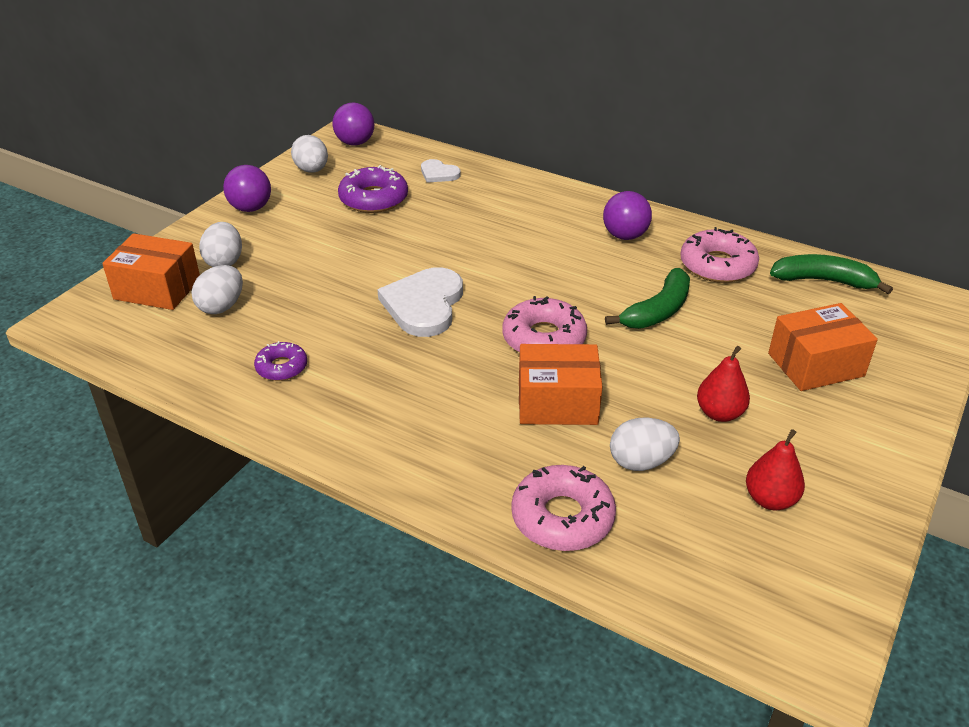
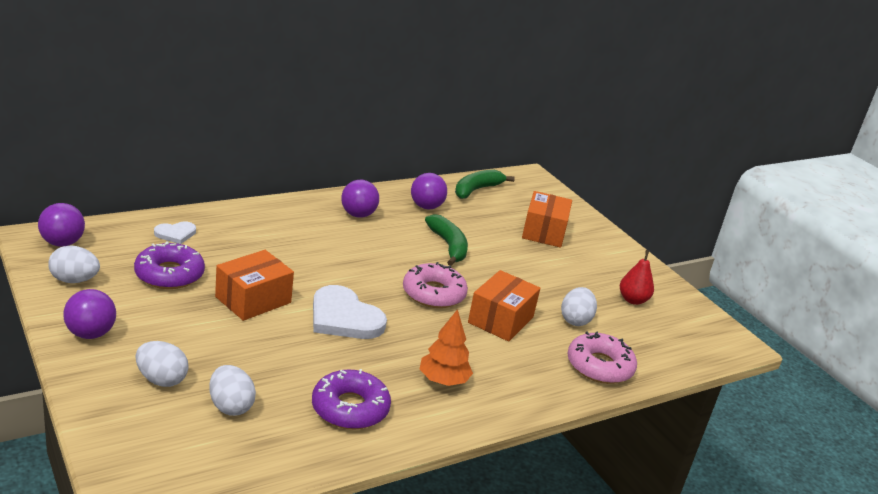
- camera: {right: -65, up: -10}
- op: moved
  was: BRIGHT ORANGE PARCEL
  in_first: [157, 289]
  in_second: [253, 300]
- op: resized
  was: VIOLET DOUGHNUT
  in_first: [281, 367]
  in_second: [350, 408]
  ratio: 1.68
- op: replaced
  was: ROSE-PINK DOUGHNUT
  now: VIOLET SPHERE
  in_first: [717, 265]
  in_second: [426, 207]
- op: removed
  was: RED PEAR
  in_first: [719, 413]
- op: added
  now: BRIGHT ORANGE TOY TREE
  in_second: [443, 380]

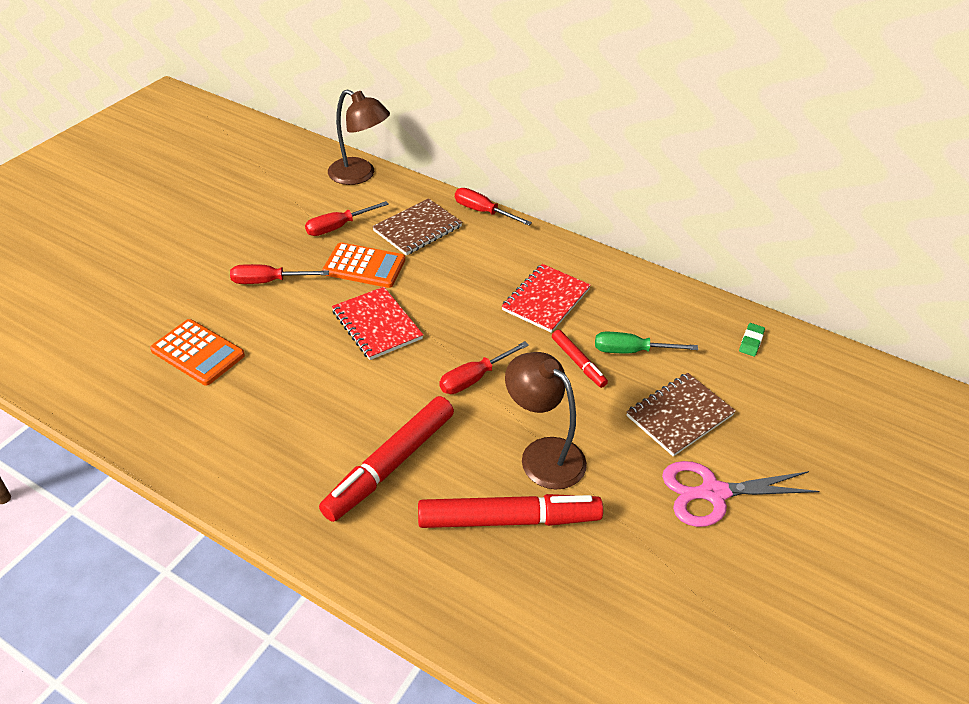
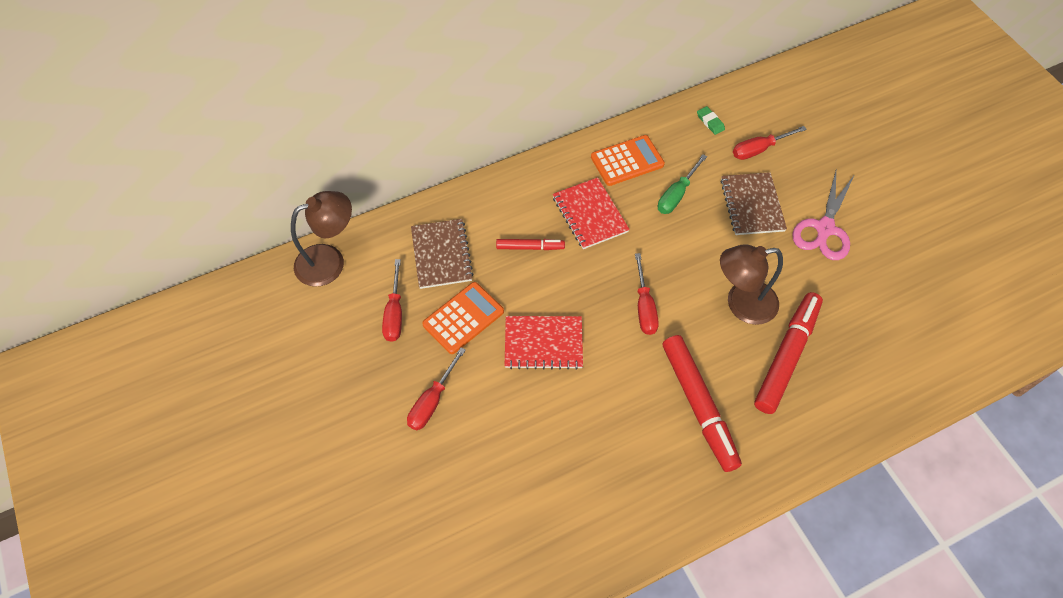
- camera: {right: -55, up: 15}
- op: moved
  was: BRIGHT ORANGE POCKET CALCULATOR
  in_first: [198, 353]
  in_second: [627, 161]
- op: moved
  was: RED FLAT SCREWDRIVER
  in_first: [483, 211]
  in_second: [759, 149]
- op: moved
  was: RED MARKER PEN
  in_first: [578, 362]
  in_second: [530, 247]

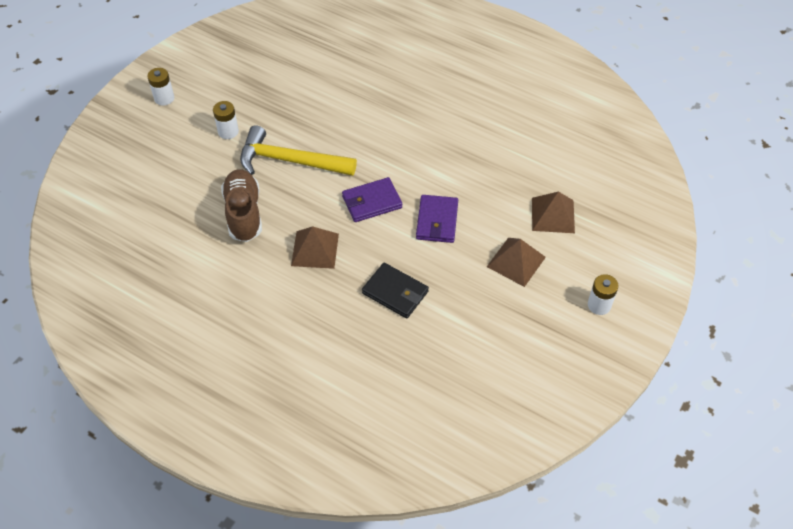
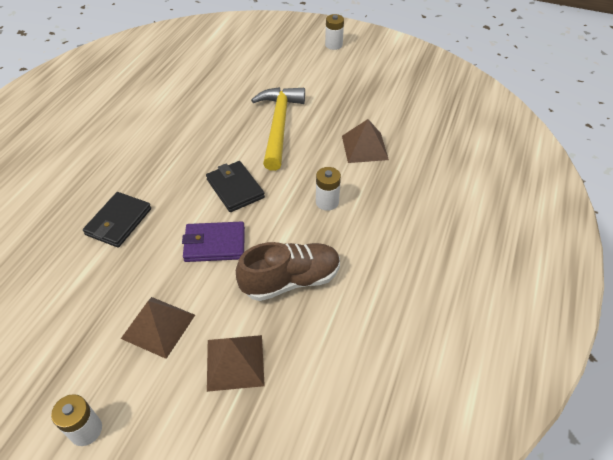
- camera: {right: 80, up: -5}
- op: moved
  was: SNOW-WHITE POWER CELL
  in_first: [228, 132]
  in_second: [327, 202]
- op: moved
  was: DARK BROWN LACE-UP SHOE
  in_first: [244, 213]
  in_second: [291, 280]
- op: moved
  was: DARK BROWN PYRAMID
  in_first: [315, 249]
  in_second: [364, 147]
- op: recoloured
  was: VIOLET BILLFOLD
  now: EBONY BILLFOLD
  in_first: [371, 202]
  in_second: [235, 188]

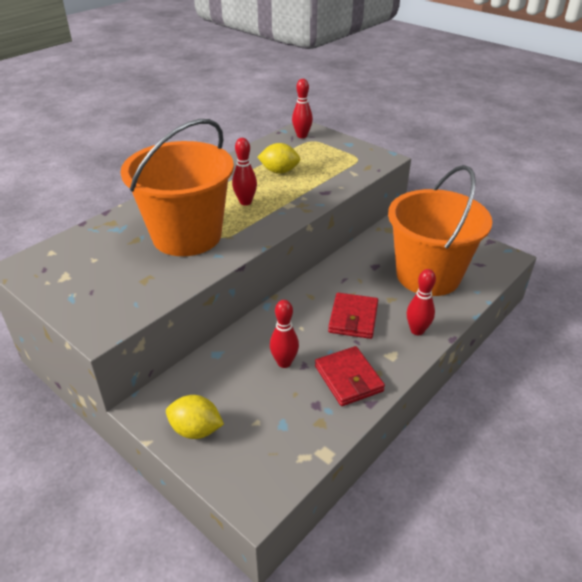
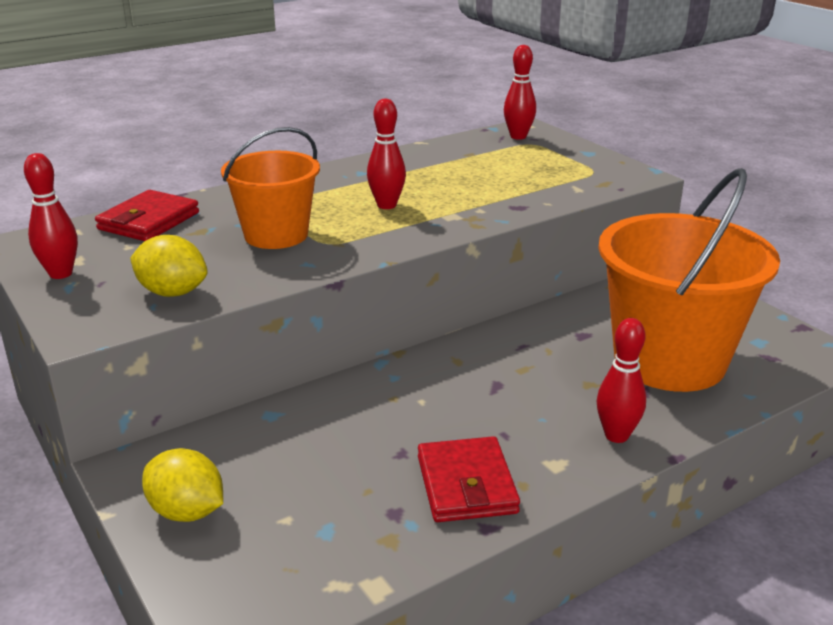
- camera: {right: 15, up: -10}
- op: resized
  was: BRIGHT ORANGE SAND BUCKET
  in_first: [187, 236]
  in_second: [276, 235]
  ratio: 0.59
- op: moved
  was: YELLOW CITRUS FRUIT
  in_first: [279, 171]
  in_second: [172, 292]
- op: moved
  was: RED SKITTLE
  in_first: [284, 362]
  in_second: [61, 274]
- op: moved
  was: RED BILLFOLD
  in_first: [353, 318]
  in_second: [149, 221]

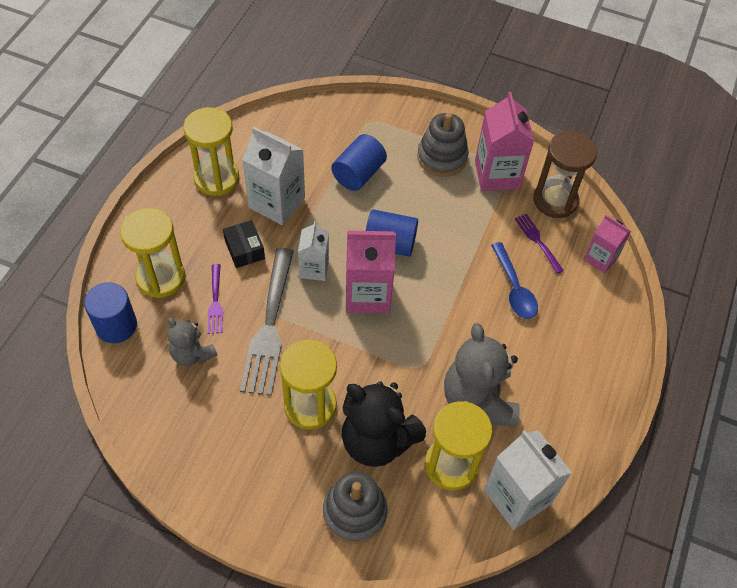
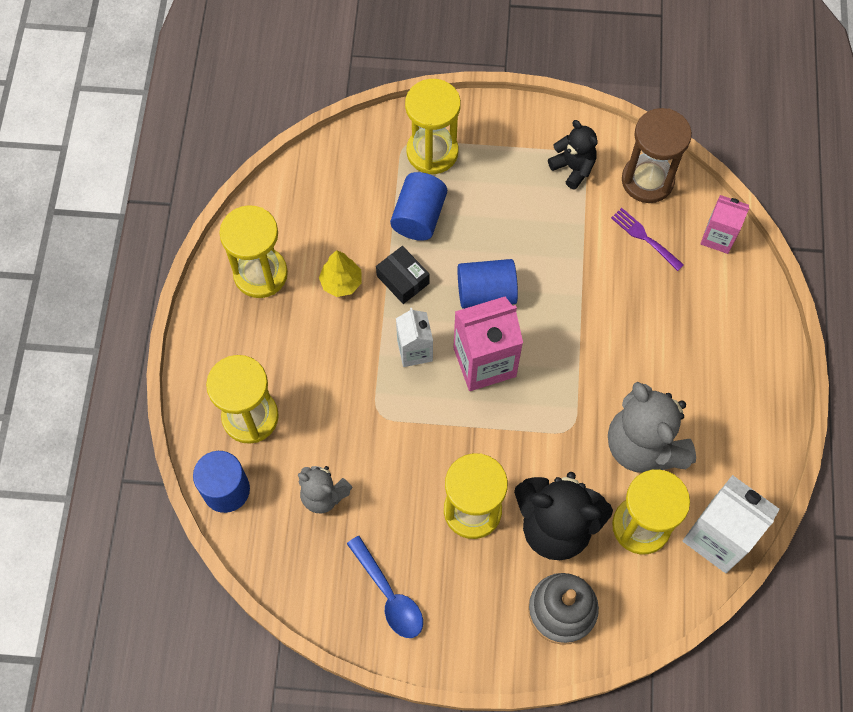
- camera: {right: -15, up: 10}
- op: removed
  was: VIOLET DINNER FORK
  in_first: [215, 302]
- op: moved
  was: EBONY PARCEL
  in_first: [244, 249]
  in_second: [403, 279]
- op: removed
  was: ASH-GREY DINNER FORK
  in_first: [269, 326]
- op: replaced
  was: SNOW-WHITE JUICE CARTON
  now: YELLOW TOY TREE
  in_first: [277, 203]
  in_second: [341, 282]
- op: removed
  was: ASH-GREY STACKING RINGS
  in_first: [442, 157]
- op: replaced
  was: ROSE-PINK JUICE CARTON
  now: EBONY TEDDY
  in_first: [497, 174]
  in_second: [573, 168]
- op: moved
  was: BLUE SPOON
  in_first: [514, 288]
  in_second: [389, 595]
- op: added
  now: YELLOW SANDGLASS
  in_second: [432, 152]

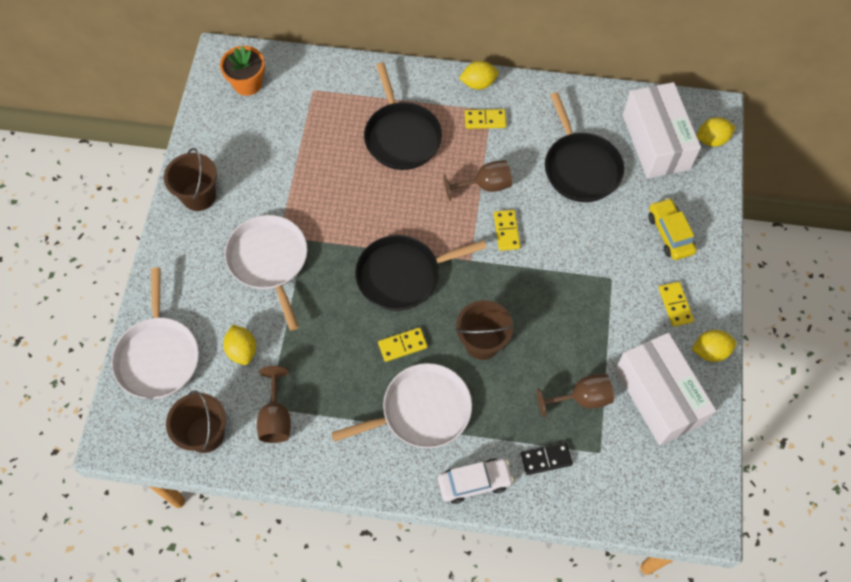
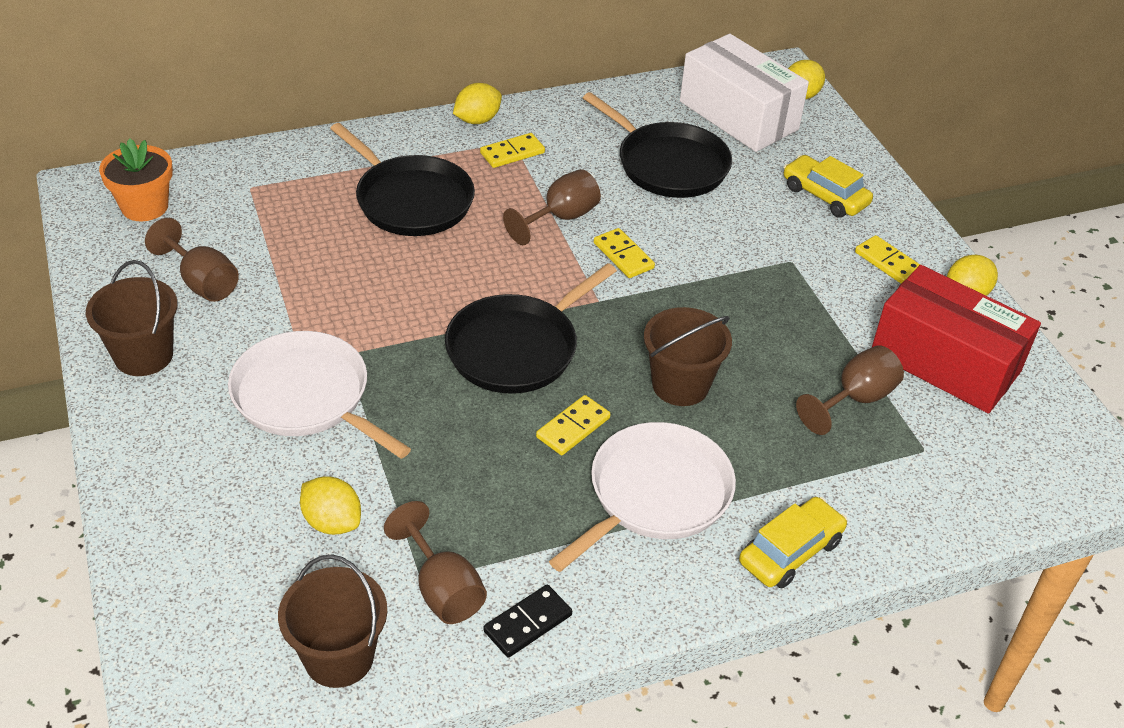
- camera: {right: -30, up: -20}
- op: removed
  was: SNOW-WHITE SKILLET
  in_first: [158, 356]
- op: recoloured
  was: SNOW-WHITE CAR
  now: YELLOW CAR
  in_first: [474, 482]
  in_second: [790, 552]
- op: moved
  was: EBONY DOMINO
  in_first: [546, 459]
  in_second: [527, 623]
- op: recoloured
  was: SNOW-WHITE PARCEL
  now: RED PARCEL
  in_first: [658, 396]
  in_second: [945, 362]
- op: added
  now: DARK BROWN WINE GLASS
  in_second: [202, 282]

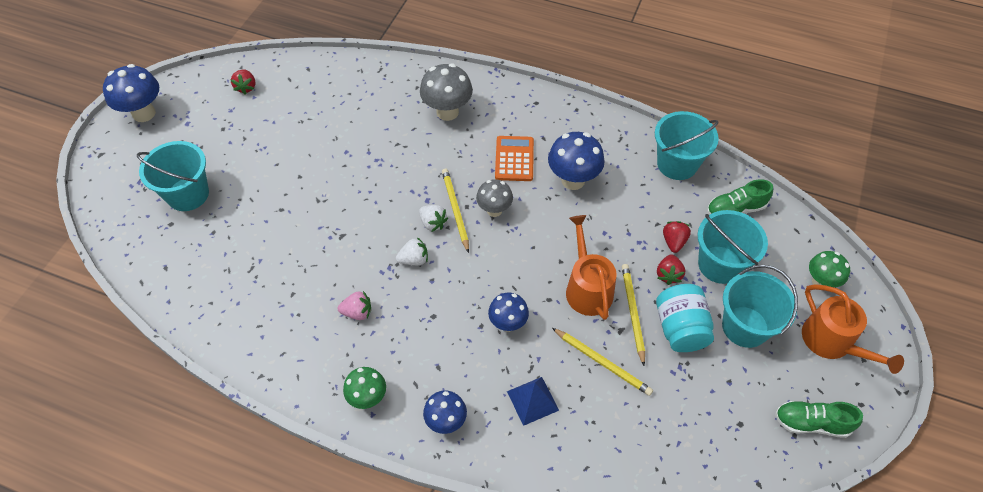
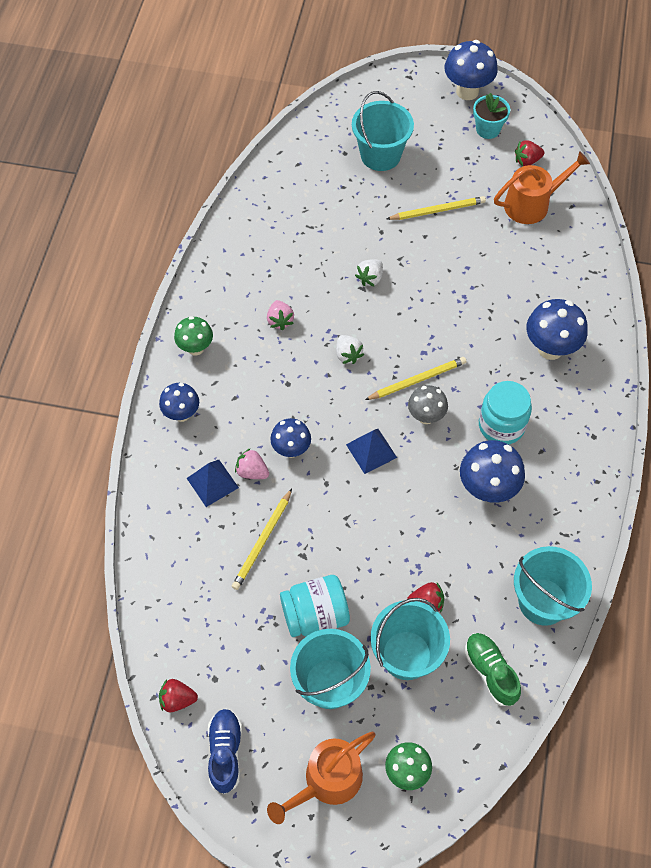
- camera: {right: 80, up: 5}
- op: moved
  was: SNOW-WHITE TOY STRAWBERRY
  in_first: [433, 223]
  in_second: [370, 278]
- op: recoloured
  was: ASH-GREY TOADSTOOL
  now: BLUE TOADSTOOL
  in_first: [447, 112]
  in_second: [550, 348]
- op: replaced
  was: BRIGHT ORANGE POCKET CALCULATOR
  now: TURQUOISE JAR
  in_first: [514, 159]
  in_second: [501, 425]
- op: moved
  was: BRIGHT ORANGE WATERING POT
  in_first: [587, 288]
  in_second: [532, 204]
- op: moved
  was: YELLOW WOODEN PENCIL
  in_first: [632, 313]
  in_second: [437, 210]
- op: moved
  was: RED TOY STRAWBERRY
  in_first: [668, 275]
  in_second: [177, 699]
- op: recoloured
  was: LEAF-GREEN LACE-UP SHOE
  now: BLUE LACE-UP SHOE
  in_first: [811, 423]
  in_second: [225, 752]
- op: added
  now: ROSE-PINK TOY STRAWBERRY
  in_second: [252, 471]
- op: added
  now: BLUE PYRAMID
  in_second: [371, 451]
- op: added
  now: TURQUOISE PLANT POT
  in_second: [488, 129]

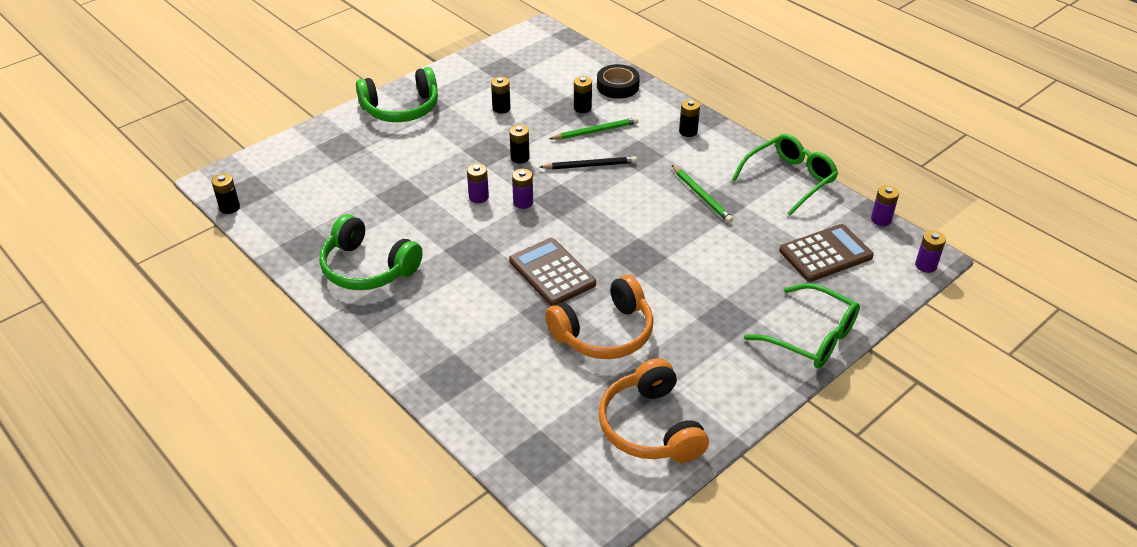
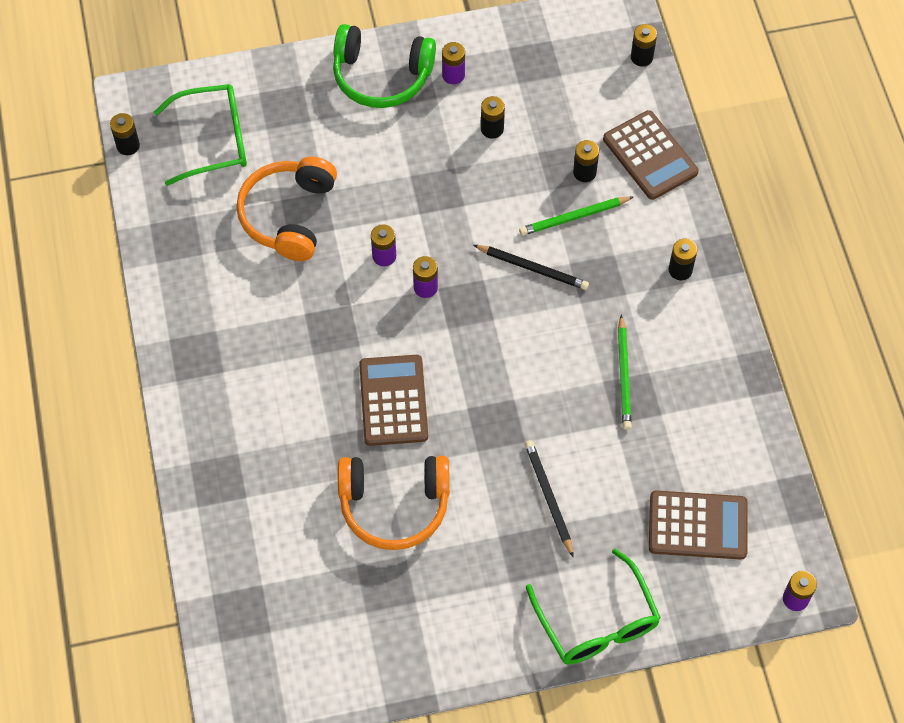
- camera: {right: 30, up: 20}
- op: removed
  was: LEAF-GREEN HEADPHONES
  in_first: [367, 268]
- op: moved
  was: EBONY POWER CELL
  in_first: [520, 157]
  in_second: [641, 57]
- op: turned
  was: LEAF-GREEN WOODEN PENCIL
  in_first: [595, 131]
  in_second: [574, 217]
  clockwise: 150
- op: replaced
  was: EBONY ROLL OF TAPE
  now: DARK BROWN POCKET CALCULATOR
  in_first: [617, 86]
  in_second: [650, 156]
- op: moved
  was: BRIGHT ORANGE HEADPHONES
  in_first: [650, 427]
  in_second: [288, 215]
- op: moved
  was: LEAF-GREEN SPECTACLES
  in_first: [789, 179]
  in_second: [214, 140]
- op: moved
  was: VIOLET POWER CELL
  in_first: [881, 219]
  in_second: [453, 75]
- op: added
  now: EBONY WOODEN PENCIL
  in_second: [548, 497]

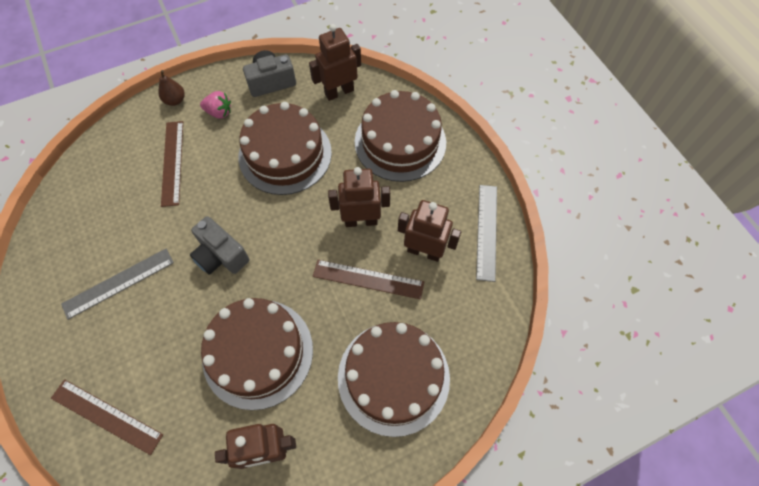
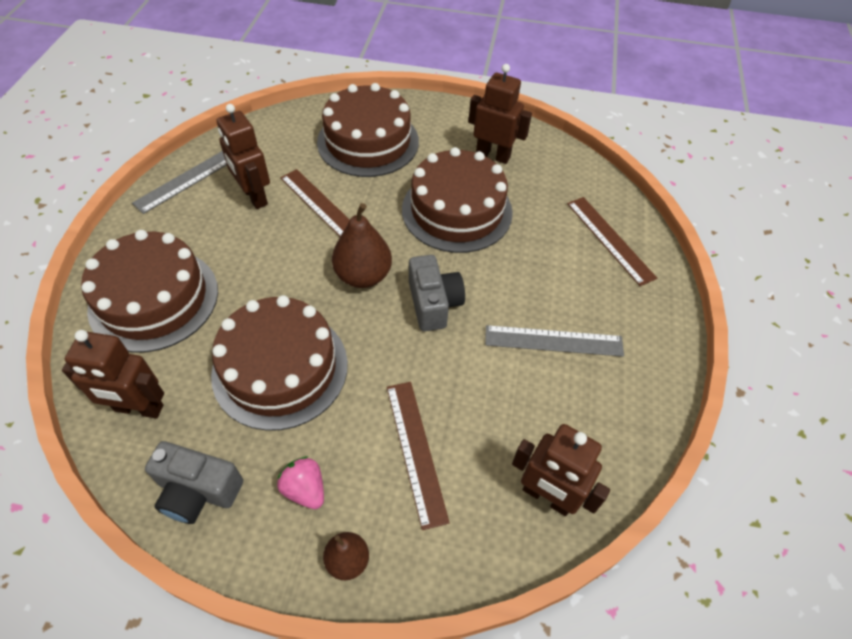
- camera: {right: -145, up: -10}
- op: turned
  was: DARK BROWN RULER
  in_first: [172, 162]
  in_second: [416, 451]
  clockwise: -45
- op: moved
  was: DARK BROWN TOY ROBOT
  in_first: [361, 221]
  in_second: [547, 497]
- op: added
  now: DARK BROWN PEAR
  in_second: [363, 276]

